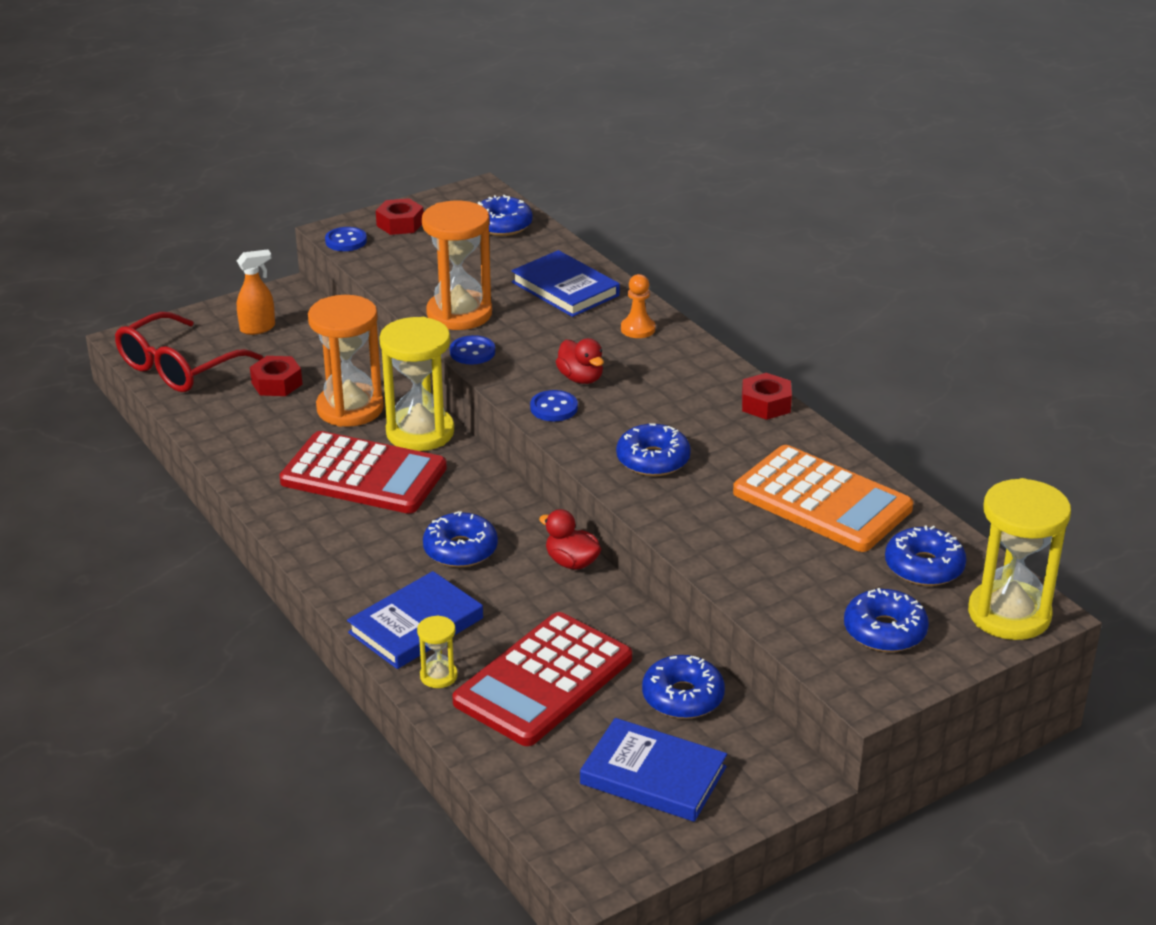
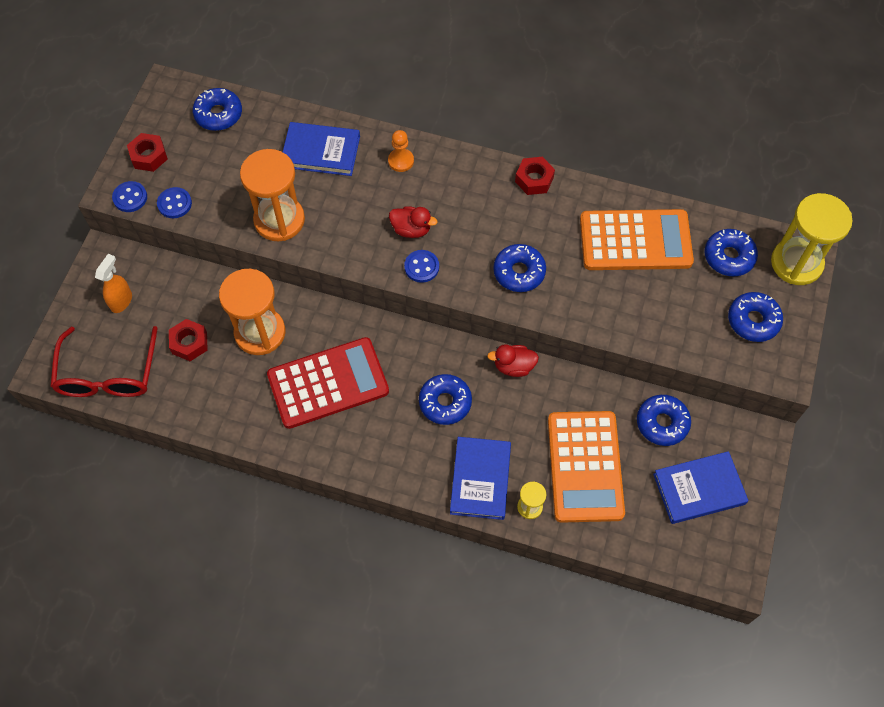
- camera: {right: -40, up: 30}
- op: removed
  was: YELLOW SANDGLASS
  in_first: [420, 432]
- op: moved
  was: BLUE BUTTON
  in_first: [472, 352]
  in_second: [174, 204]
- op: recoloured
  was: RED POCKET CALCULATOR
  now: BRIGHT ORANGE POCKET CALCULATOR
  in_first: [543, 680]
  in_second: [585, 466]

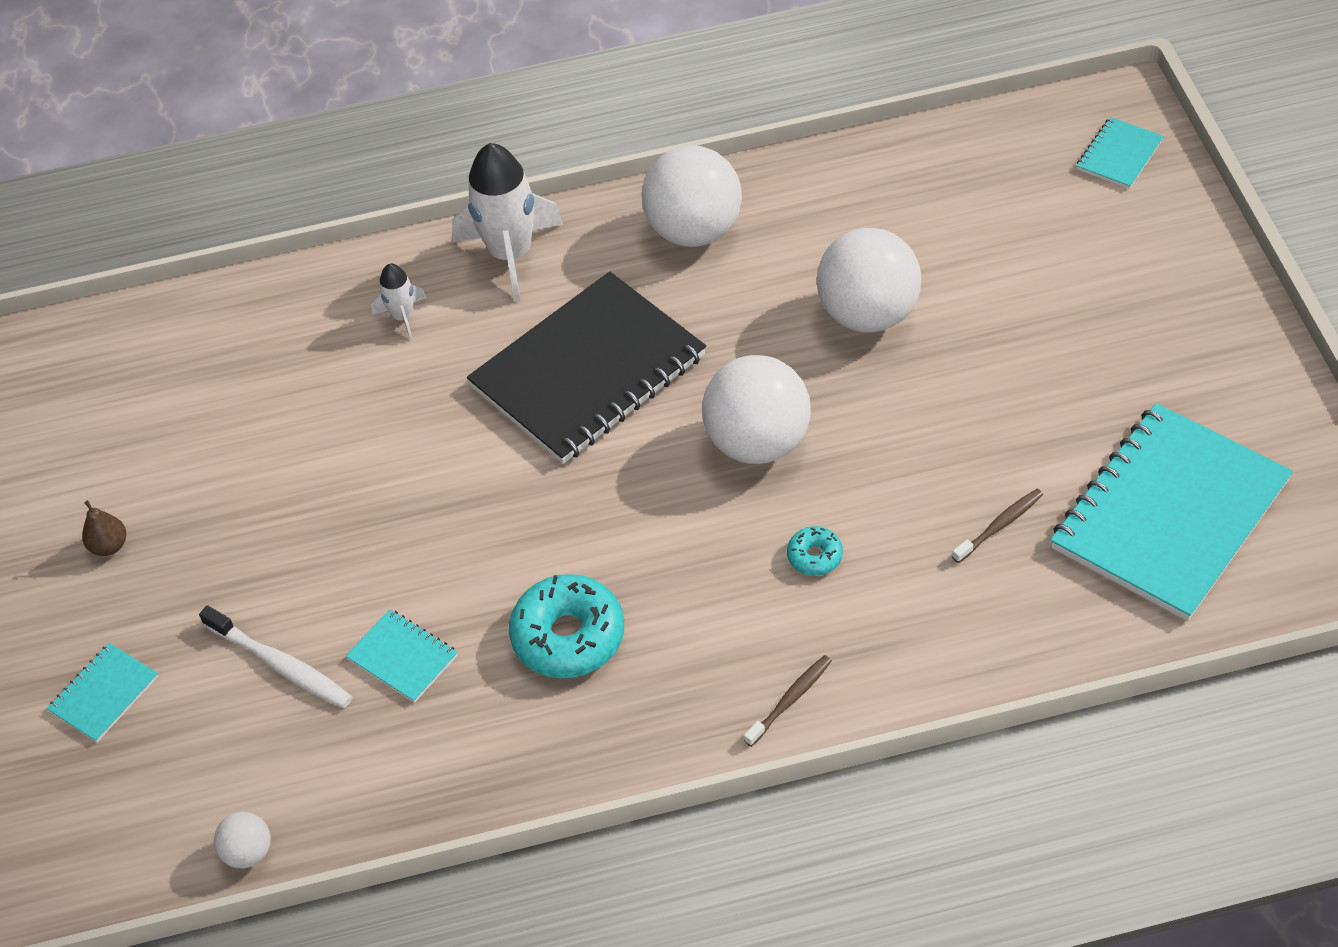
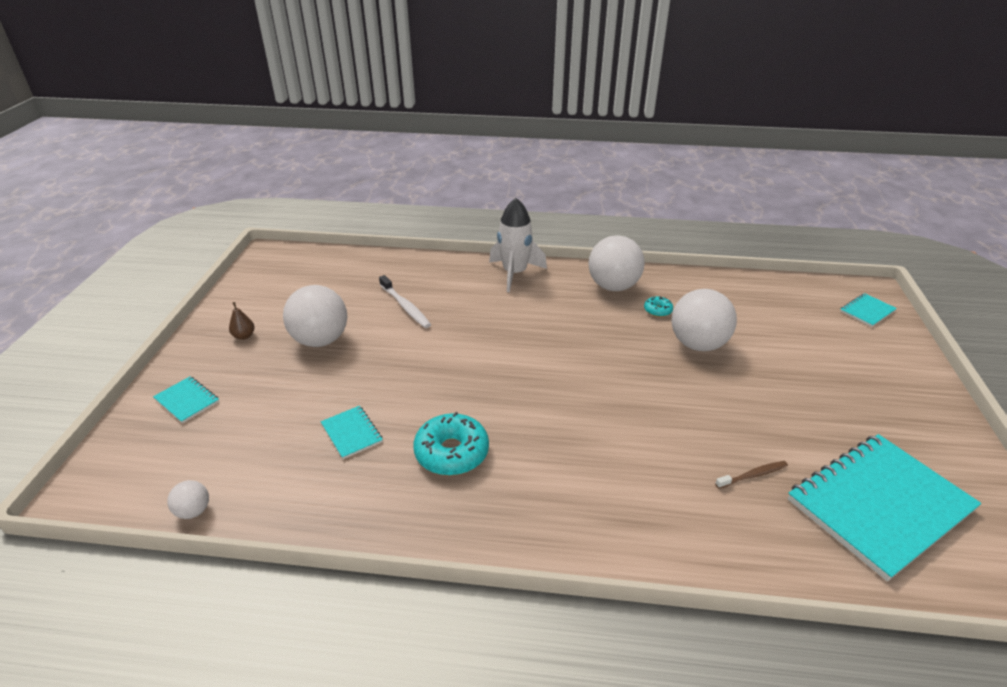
- camera: {right: 15, up: -15}
- op: turned
  was: TURQUOISE EXERCISE BOOK
  in_first: [104, 694]
  in_second: [187, 400]
  clockwise: 75
- op: moved
  was: SNOW-WHITE TOOTH BRUSH
  in_first: [281, 665]
  in_second: [405, 307]
- op: removed
  was: SNOW-WHITE ROCKET
  in_first: [403, 317]
- op: removed
  was: EBONY EXERCISE BOOK
  in_first: [588, 372]
- op: moved
  was: SNOW-WHITE SPHERE
  in_first: [758, 442]
  in_second: [320, 340]
- op: removed
  was: DARK BROWN TOOTH BRUSH
  in_first: [790, 700]
- op: moved
  was: TURQUOISE DOUGHNUT
  in_first: [815, 556]
  in_second: [657, 310]

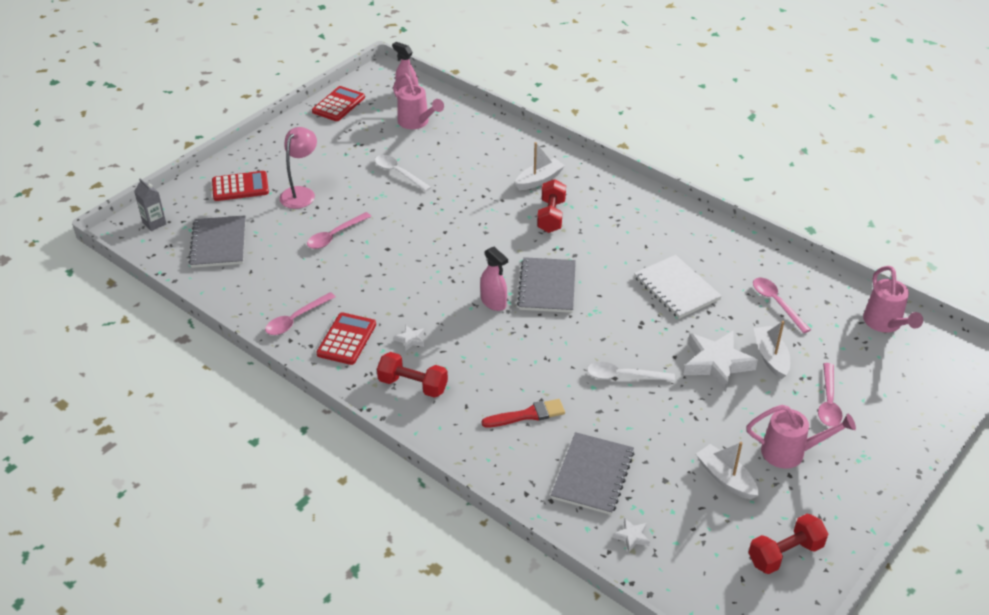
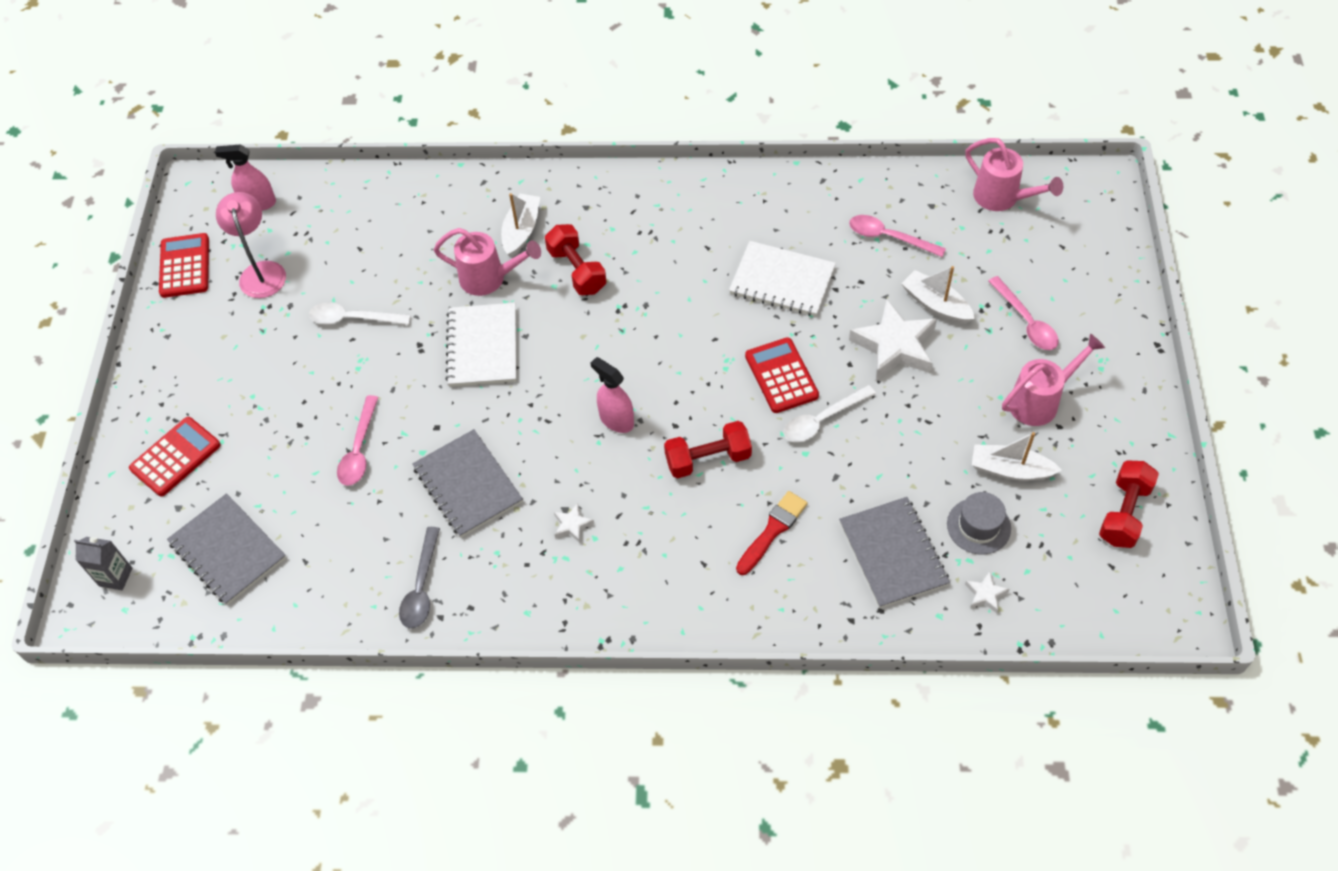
- camera: {right: -35, up: 15}
- op: recoloured
  was: ROSE-PINK SPOON
  now: ASH-GREY SPOON
  in_first: [296, 319]
  in_second: [421, 587]
- op: moved
  was: ROSE-PINK LAMP
  in_first: [301, 193]
  in_second: [261, 271]
- op: moved
  was: RED POCKET CALCULATOR
  in_first: [347, 339]
  in_second: [781, 376]
- op: moved
  was: RED DUMBBELL
  in_first: [413, 385]
  in_second: [708, 459]
- op: moved
  was: ROSE-PINK WATERING POT
  in_first: [416, 122]
  in_second: [489, 278]
- op: turned
  was: ROSE-PINK SPRAY BOTTLE
  in_first: [493, 302]
  in_second: [616, 420]
  clockwise: -150
- op: moved
  was: ASH-GREY EXERCISE BOOK
  in_first: [547, 287]
  in_second: [468, 485]
- op: added
  now: SNOW-WHITE EXERCISE BOOK
  in_second: [483, 346]
- op: added
  now: ASH-GREY HAT
  in_second: [978, 526]

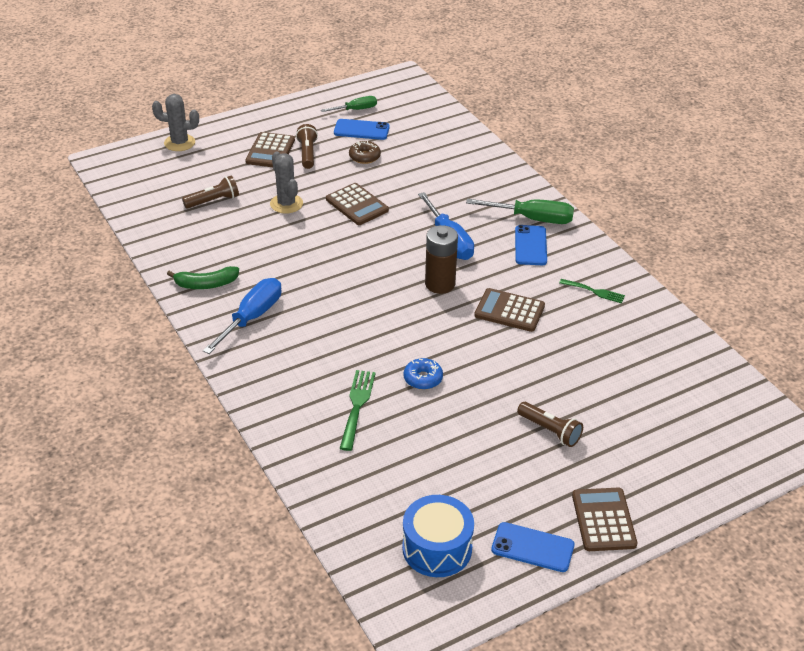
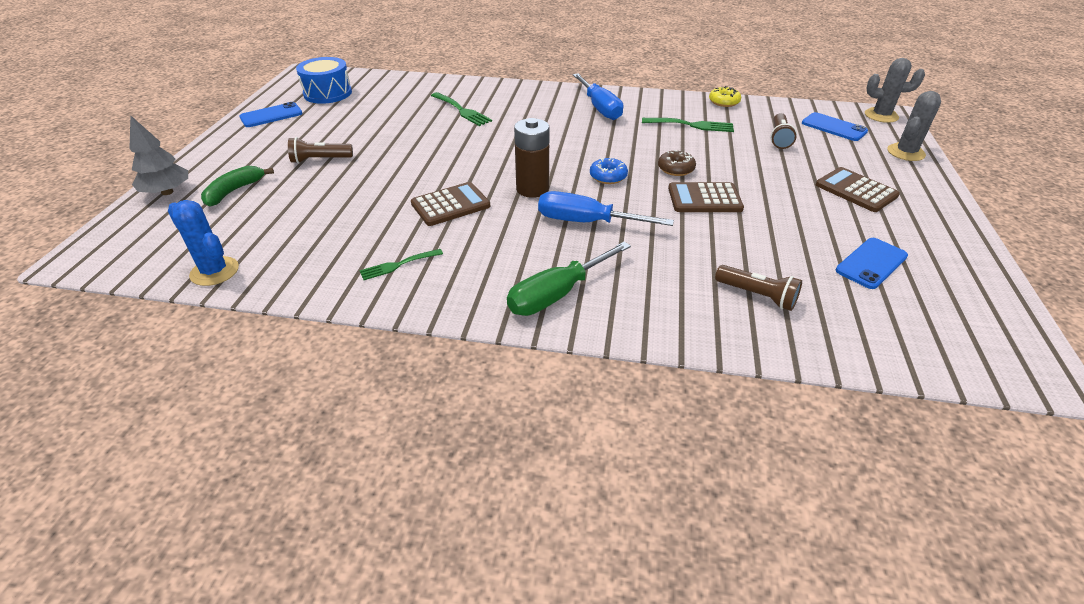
- camera: {right: 130, up: 0}
- op: moved
  was: LEAF-GREEN BANANA
  in_first: [206, 284]
  in_second: [234, 191]
- op: moved
  was: ASH-GREY CACTUS
  in_first: [286, 204]
  in_second: [881, 116]
- op: moved
  was: DARK BROWN POCKET TORCH
  in_first: [307, 154]
  in_second: [757, 295]
- op: removed
  was: LEAF-GREEN FLAT SCREWDRIVER
  in_first: [355, 110]
- op: moved
  was: DARK BROWN DOUGHNUT
  in_first: [364, 157]
  in_second: [675, 169]
- op: moved
  was: BLUE DOUGHNUT
  in_first: [423, 379]
  in_second: [608, 176]
- op: moved
  was: BLUE PHONE
  in_first: [530, 246]
  in_second: [834, 127]
- op: removed
  was: DARK BROWN POCKET CALCULATOR
  in_first: [603, 520]
- op: added
  now: ASH-GREY TOY TREE
  in_second: [167, 192]
- op: added
  now: BLUE CACTUS
  in_second: [214, 271]
- op: added
  now: LEAF-GREEN DINNER FORK
  in_second: [691, 125]
- op: added
  now: YELLOW DOUGHNUT
  in_second: [724, 102]

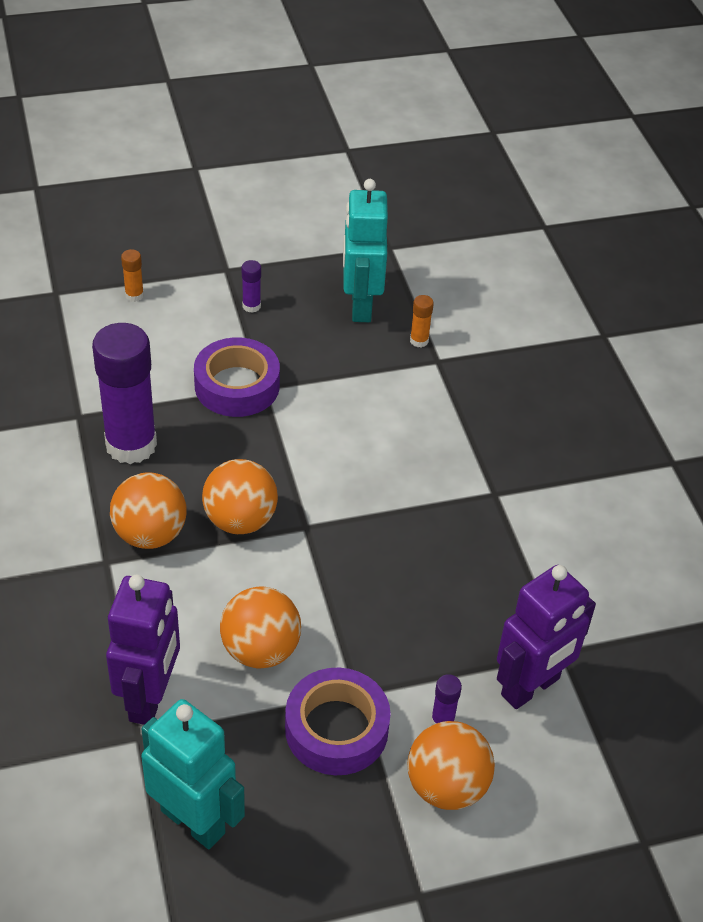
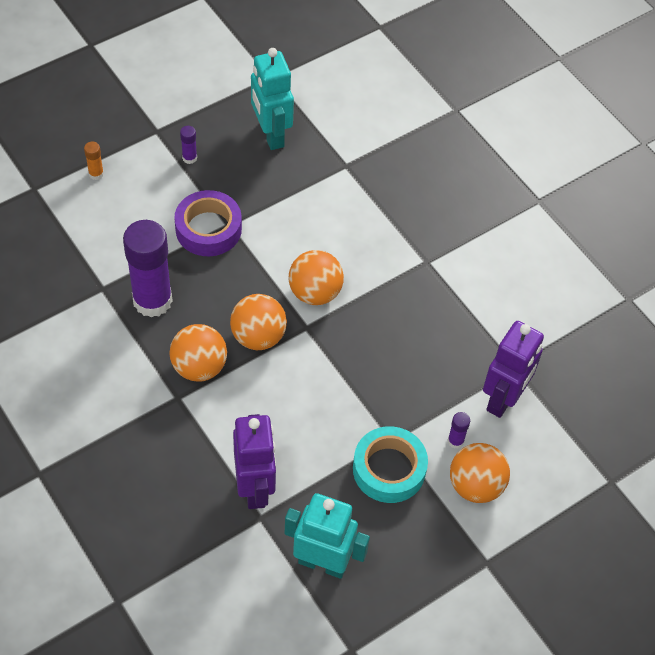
- camera: {right: -20, up: 10}
- op: moved
  was: BRIGHT ORANGE SPHERE
  in_first: [260, 650]
  in_second: [315, 292]
- op: recoloured
  was: VIOLET ROLL OF TAPE
  now: TURQUOISE ROLL OF TAPE
  in_first: [336, 729]
  in_second: [389, 469]
- op: removed
  was: BRIGHT ORANGE GLUE STICK
  in_first: [419, 341]

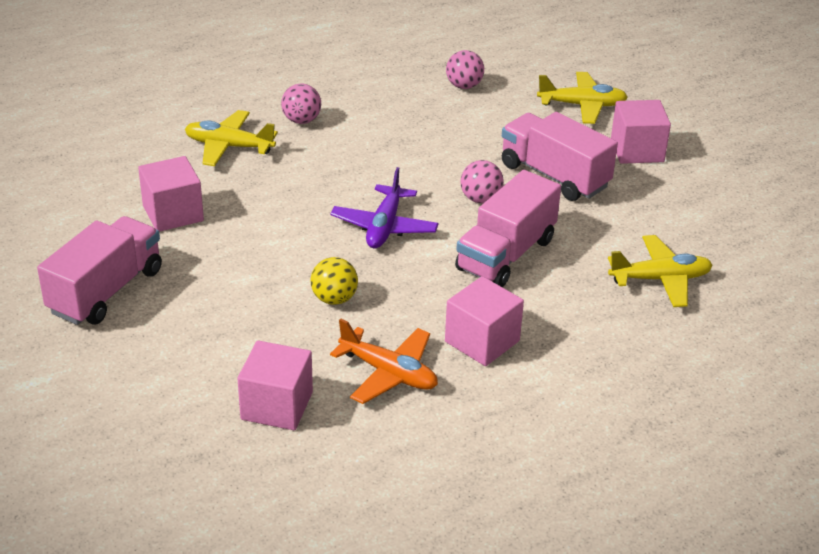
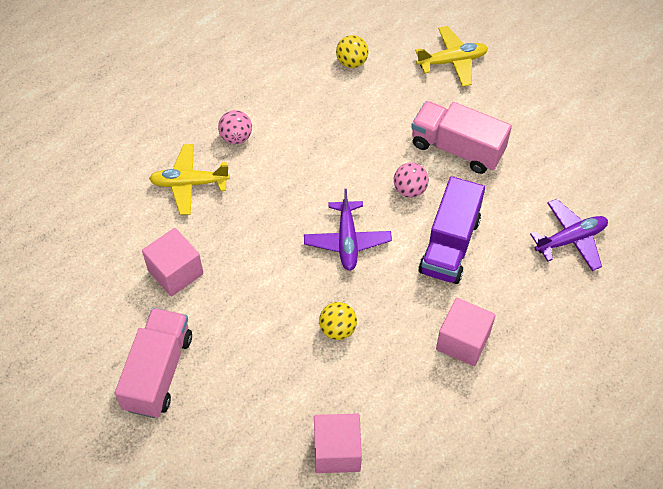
- camera: {right: -15, up: 20}
- op: removed
  was: BRIGHT ORANGE PLANE
  in_first: [388, 373]
- op: recoloured
  was: ROSE-PINK SPHERE
  now: YELLOW SPHERE
  in_first: [464, 86]
  in_second: [351, 62]
- op: recoloured
  was: ROSE-PINK TOY TRUCK
  now: VIOLET TOY TRUCK
  in_first: [506, 254]
  in_second: [449, 245]
- op: recoloured
  was: YELLOW PLANE
  now: VIOLET PLANE
  in_first: [660, 279]
  in_second: [570, 239]
- op: removed
  was: ROSE-PINK BLOCK
  in_first: [637, 150]

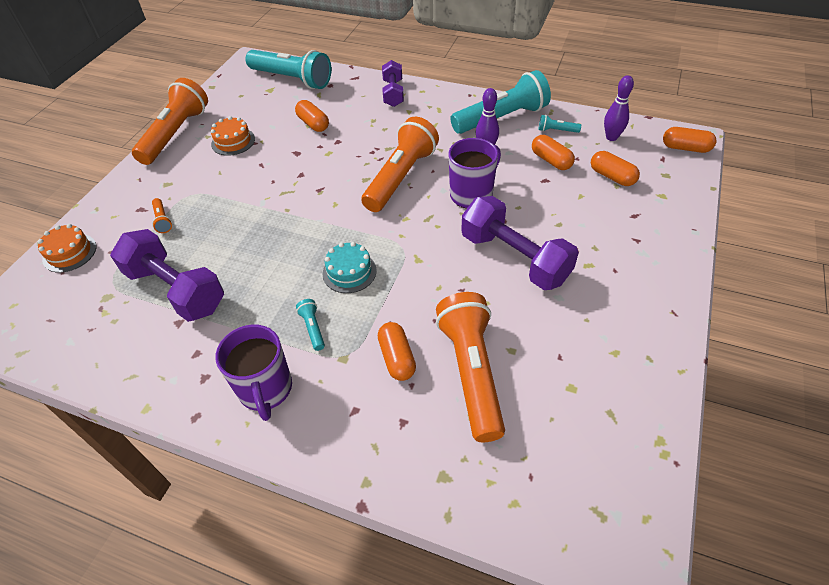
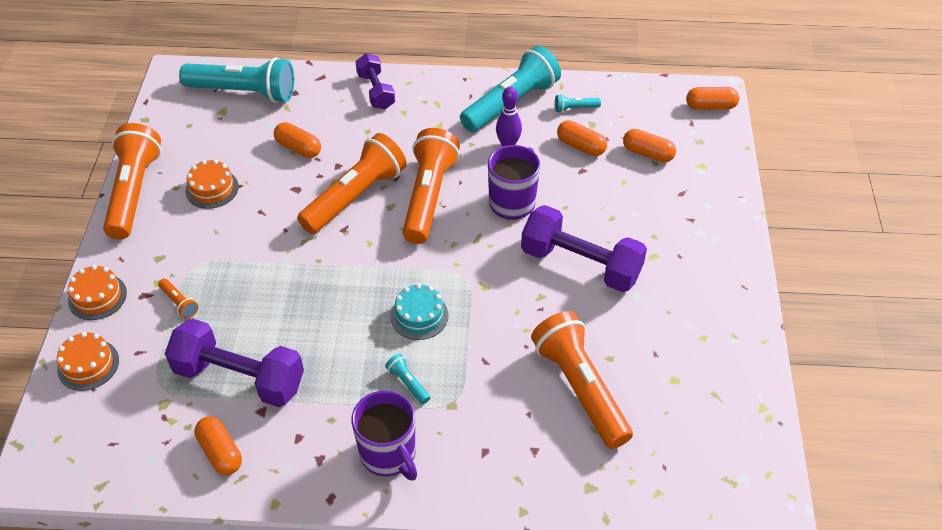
- camera: {right: -20, up: 0}
- op: moved
  was: BRIGHT ORANGE PILL
  in_first: [397, 358]
  in_second: [220, 452]
- op: removed
  was: VIOLET SKITTLE
  in_first: [611, 137]
- op: added
  now: BRIGHT ORANGE GATEAU
  in_second: [97, 297]
- op: added
  now: BRIGHT ORANGE POCKET TORCH
  in_second: [355, 196]

